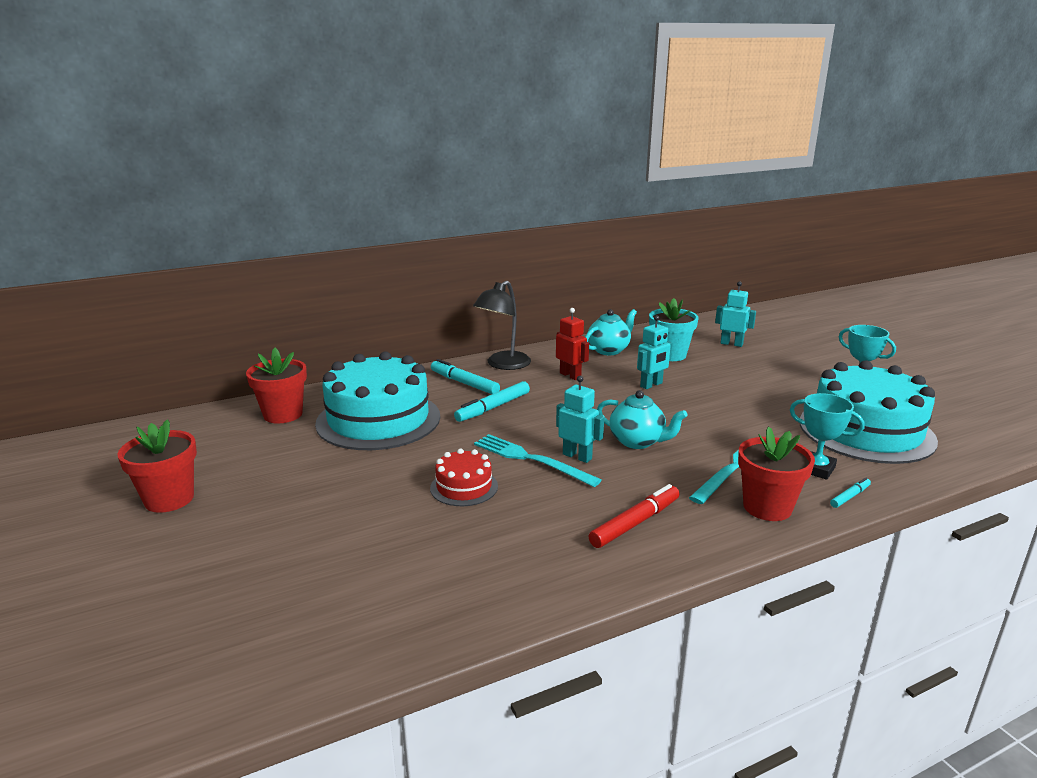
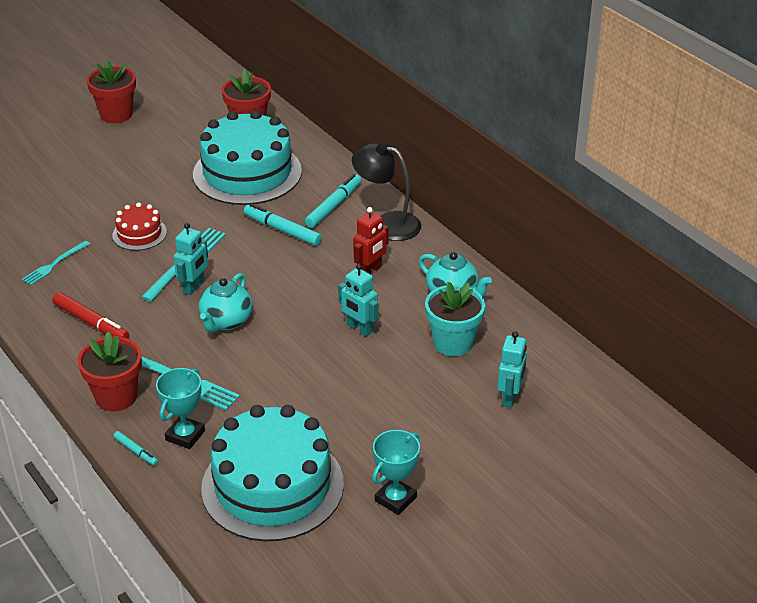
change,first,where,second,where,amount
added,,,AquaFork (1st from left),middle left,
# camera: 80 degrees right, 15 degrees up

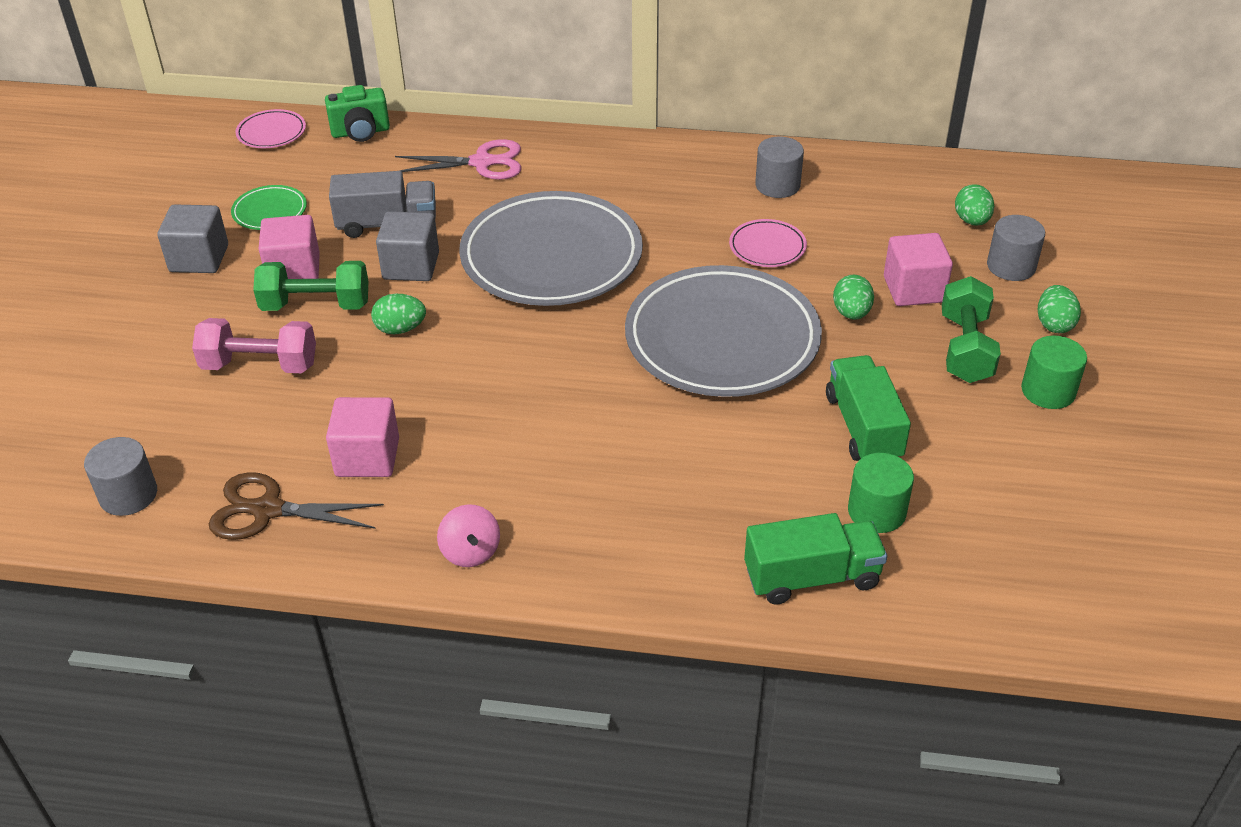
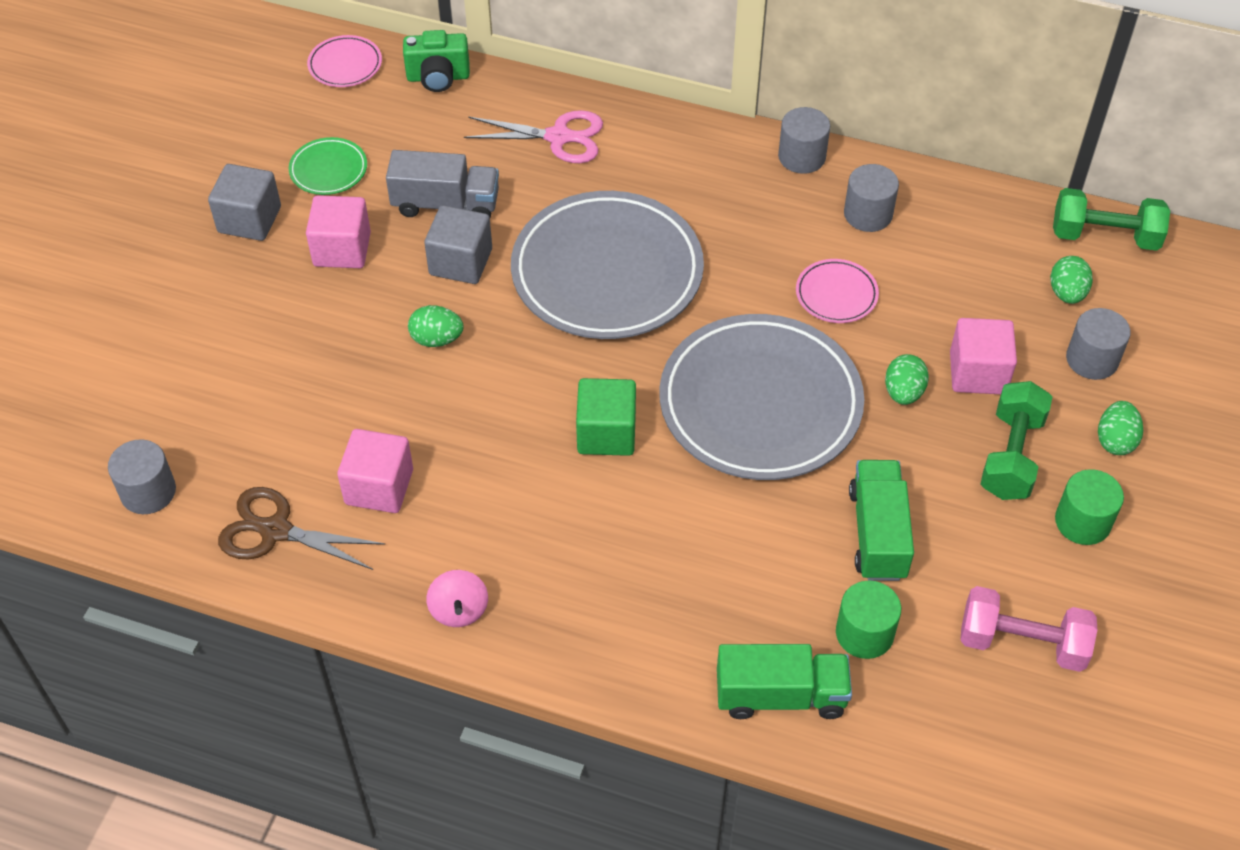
change,first,where,second,where,amount
added,,,LeafGreenSolidCube,centre,
added,,,GrayCylinder (2nd from left),top centre,
moved,PinkHandWeight,middle left,,bottom right,
moved,LeafGreenHandWeight (1st from left in the first image),middle left,LeafGreenHandWeight (2nd from left),top right,
# camera: 10 degrees right, 10 degrees up

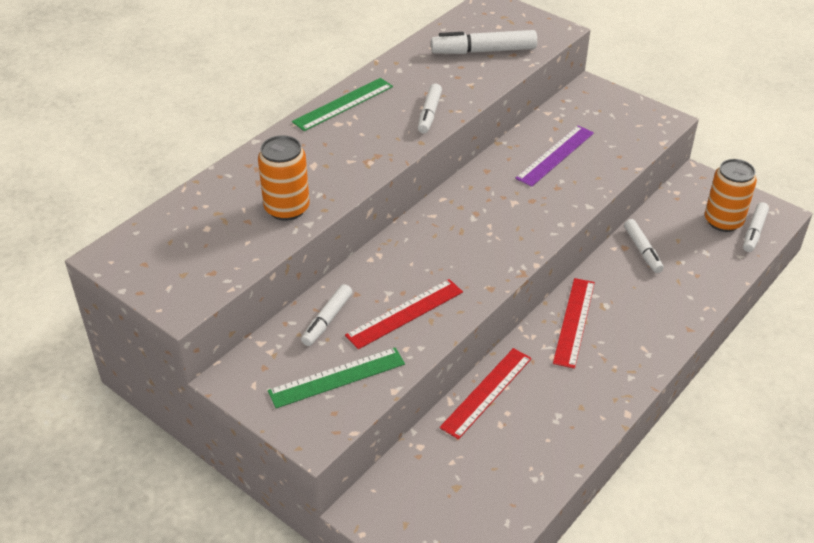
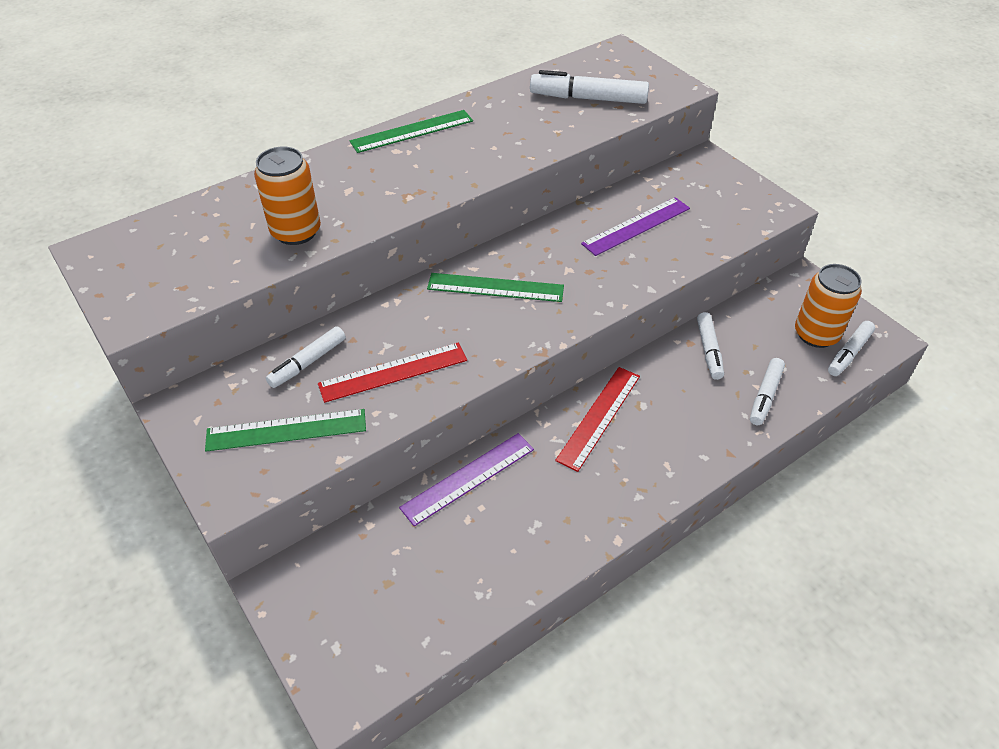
change,first,where,second,where,amount
recoloured,CrimsonMeasuringStick (2nd from left),bottom centre,PurpleMeasuringStick (1st from left),centre,
added,,,LeafGreenMeasuringStick (3rd from left),centre,
moved,PureWhiteMarkerPen (2nd from left in the first image),top centre,PureWhiteMarkerPen (4th from left),middle right,
# camera: 15 degrees right, 5 degrees up

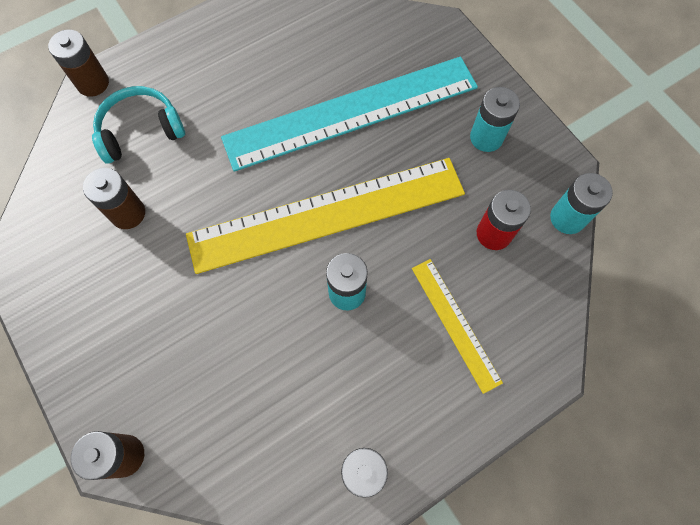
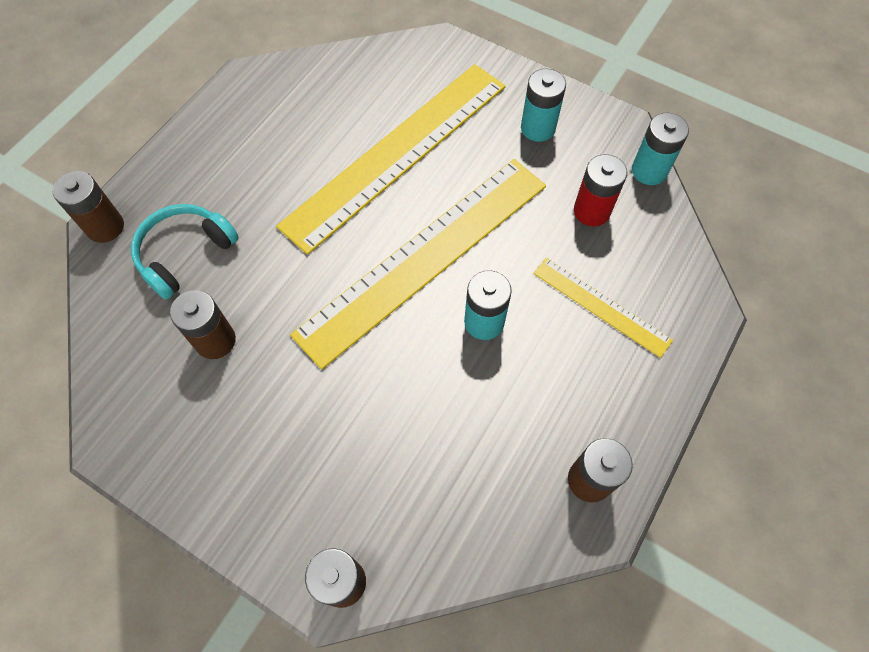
change,first,where,second,where,amount
recoloured,AquaMeasuringStick,top centre,GoldenMeasuringStick (1st from left),top centre,
# camera: 25 degrees left, 5 degrees down

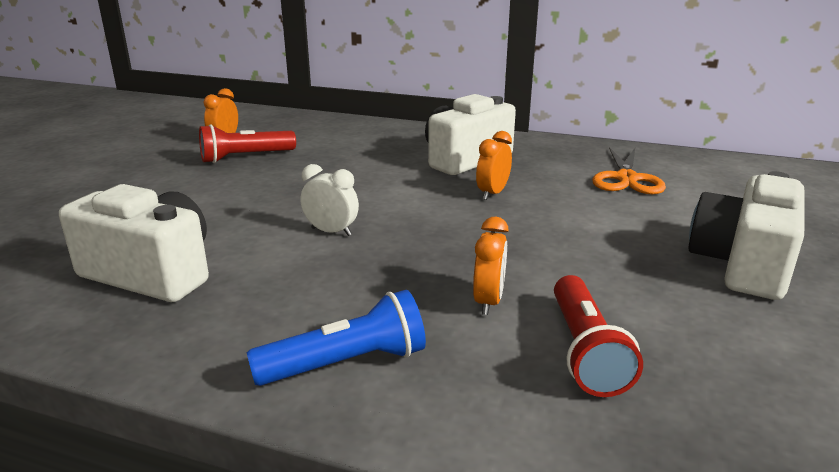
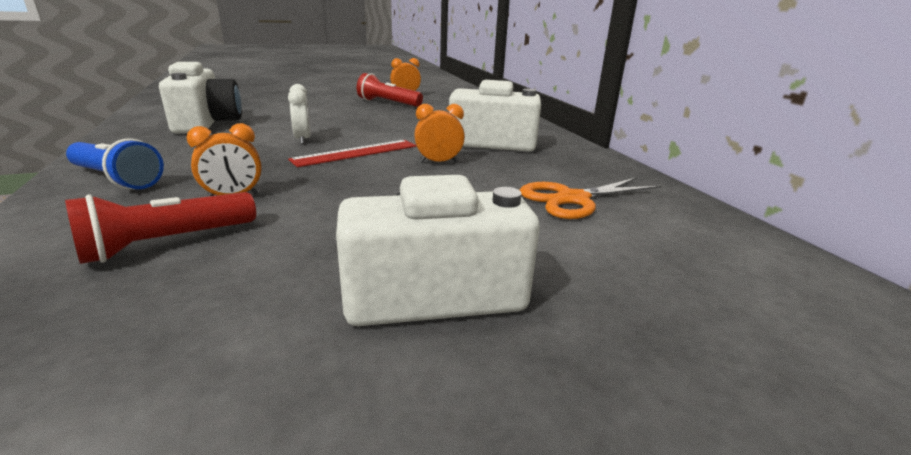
change,first,where,second,where,amount
added,,,CrimsonMeasuringStick,centre,
# camera: 50 degrees right, 0 degrees up

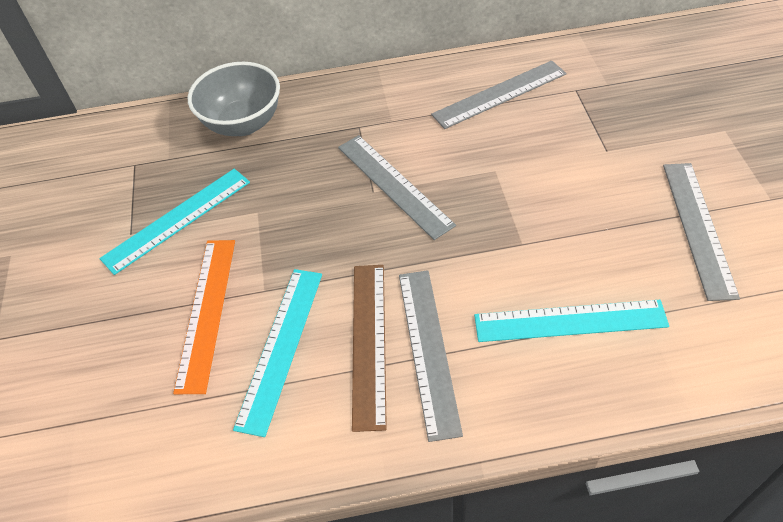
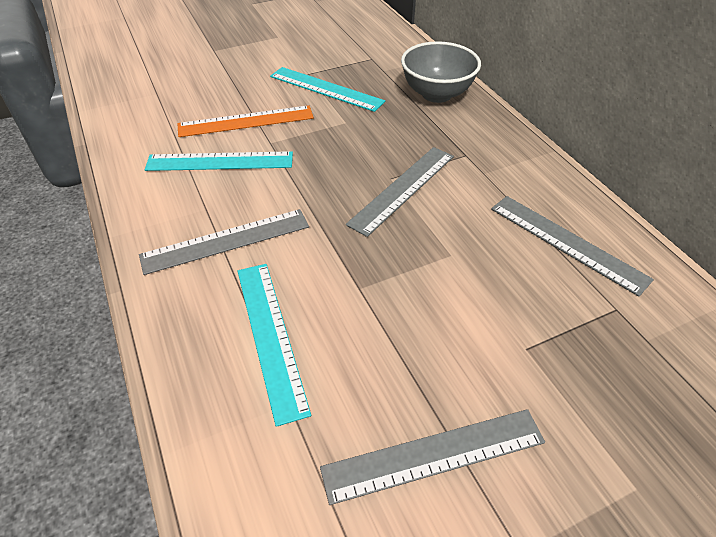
change,first,where,second,where,amount
removed,BrownMeasuringStick,bottom centre,,,
# camera: 70 degrees right, 5 degrees down

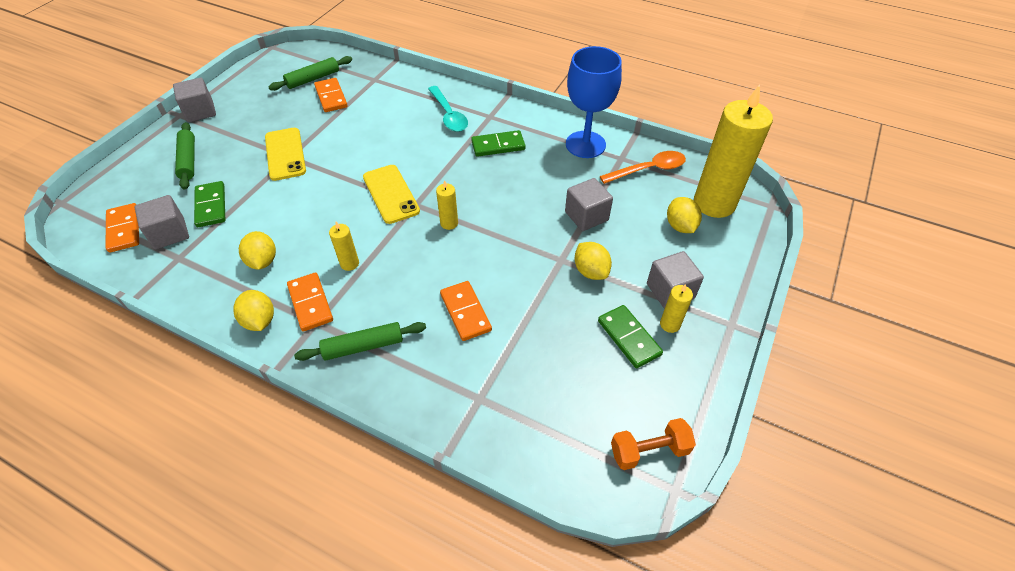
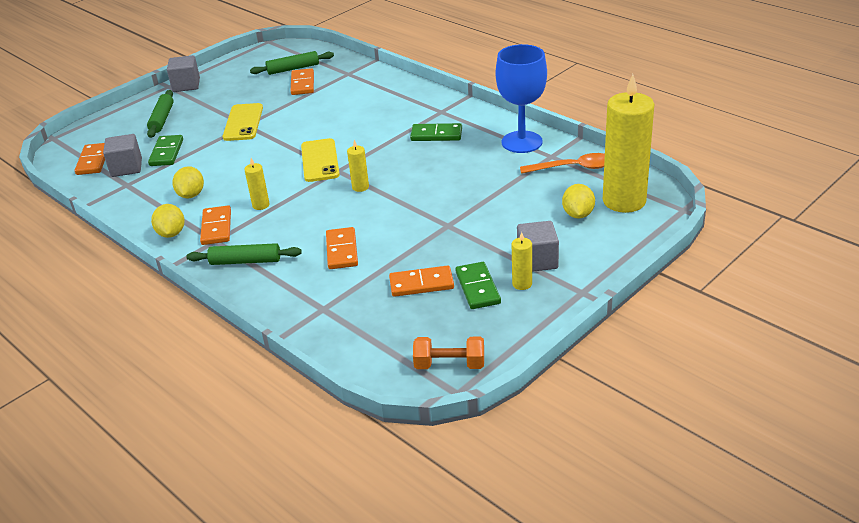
change,first,where,second,where,amount
added,,,BrightOrangeDomino (5th from left),centre,
removed,AquaTablespoon,top centre,,,
removed,GraySolidCube (3rd from left),centre,,,
removed,GoldenLemon (3rd from left),centre,,,
# camera: 20 degrees right, 15 degrees down

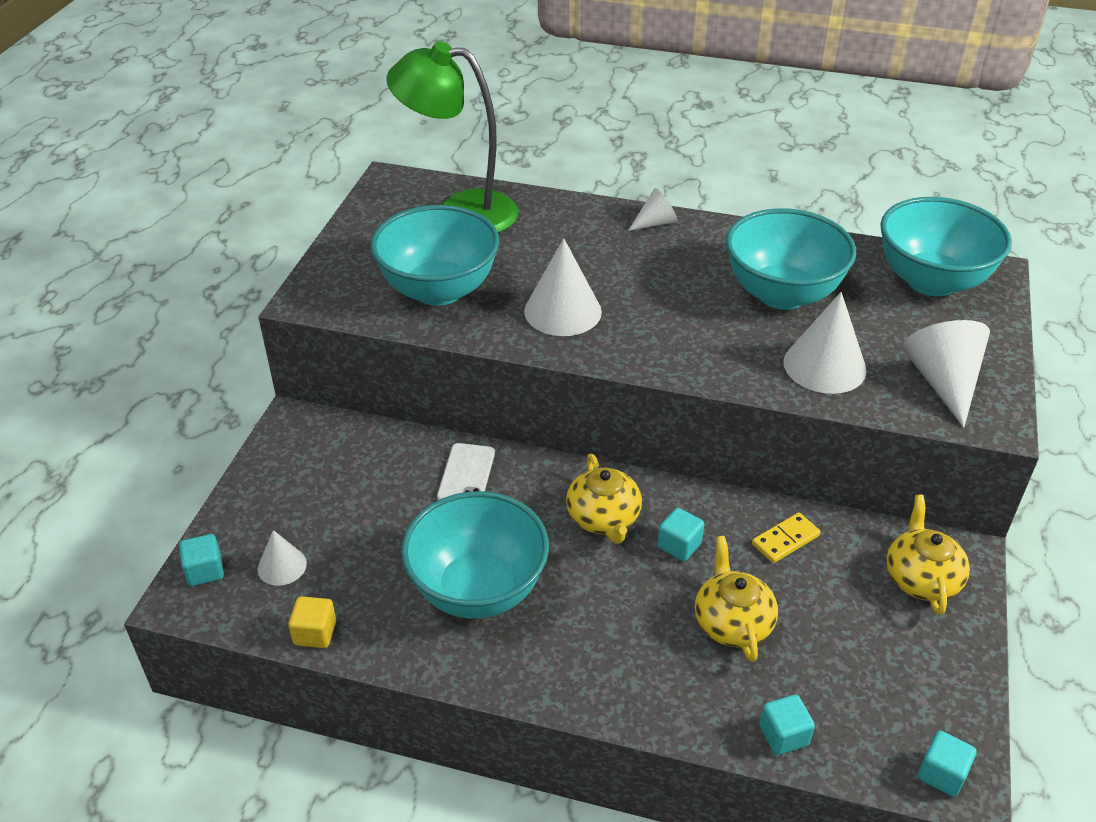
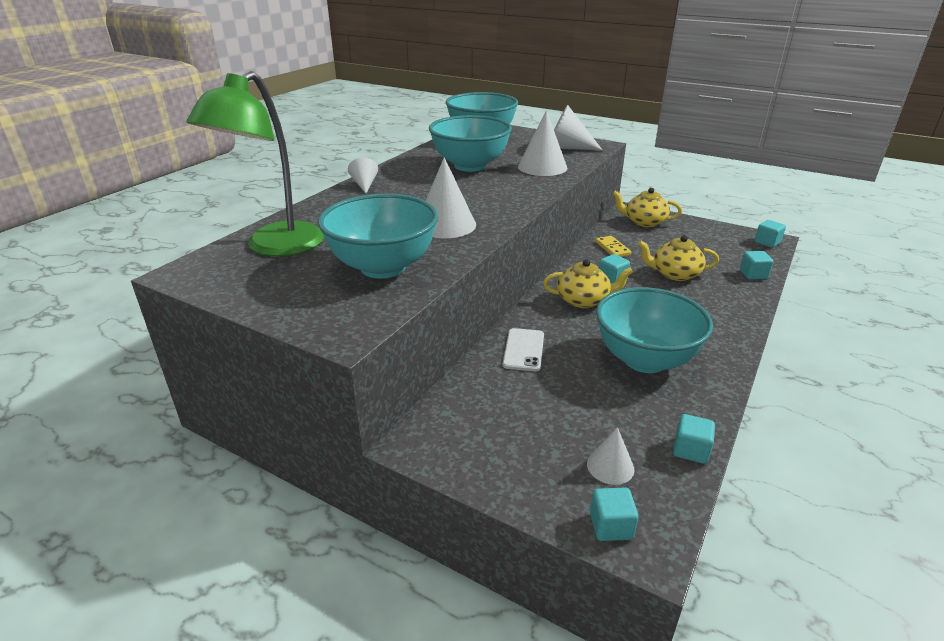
change,first,where,second,where,amount
turned,PureWhiteSmartphone,centre,,centre,75 degrees clockwise
recoloured,GoldenSolidCube,bottom left,AquaSolidCube (3rd from left),bottom right,
# camera: 75 degrees left, 10 degrees down

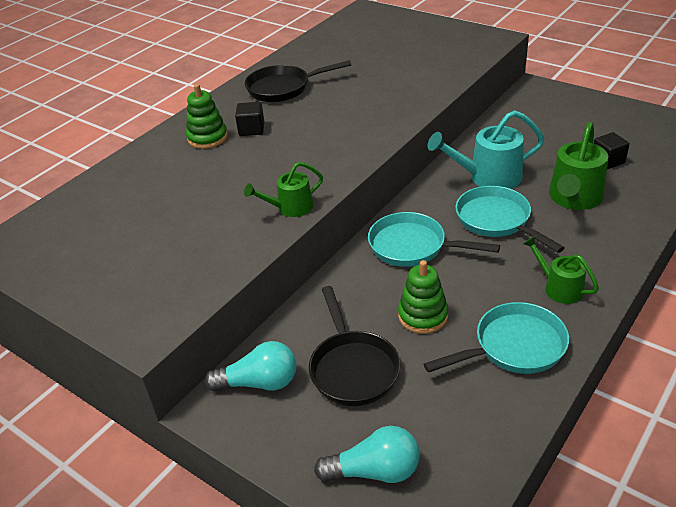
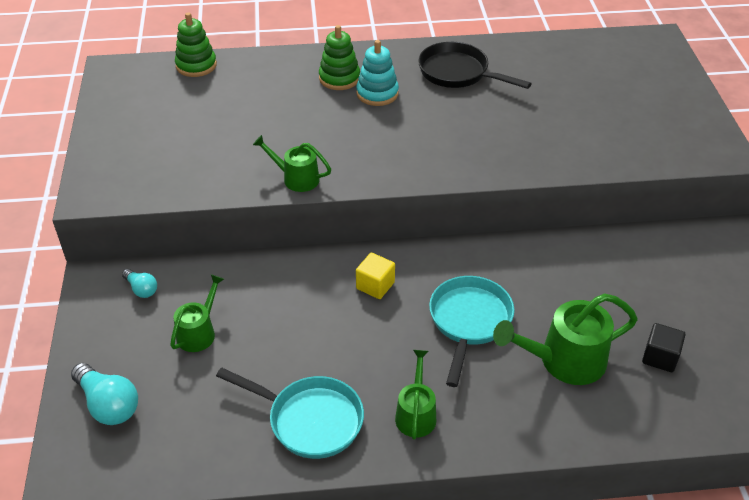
change,first,where,second,where,amount
resized,AquaLightBulb (1st from left in the first image),bottom centre,AquaLightBulb (2nd from left),middle left,x0.57
replaced,JetBlackPan (2nd from left),bottom centre,LeafGreenWateringPot (1st from left),middle left,
moved,LeafGreenStackingToy (2nd from left in the first image),centre,LeafGreenStackingToy (1st from left),top left,
replaced,JetBlackSolidCube (1st from left),top centre,AquaStackingToy,top centre,
replaced,AquaPan (1st from left),centre,GoldenSolidCube,centre,
removed,AquaWateringPot,top right,,,
# camera: 45 degrees right, 5 degrees up

